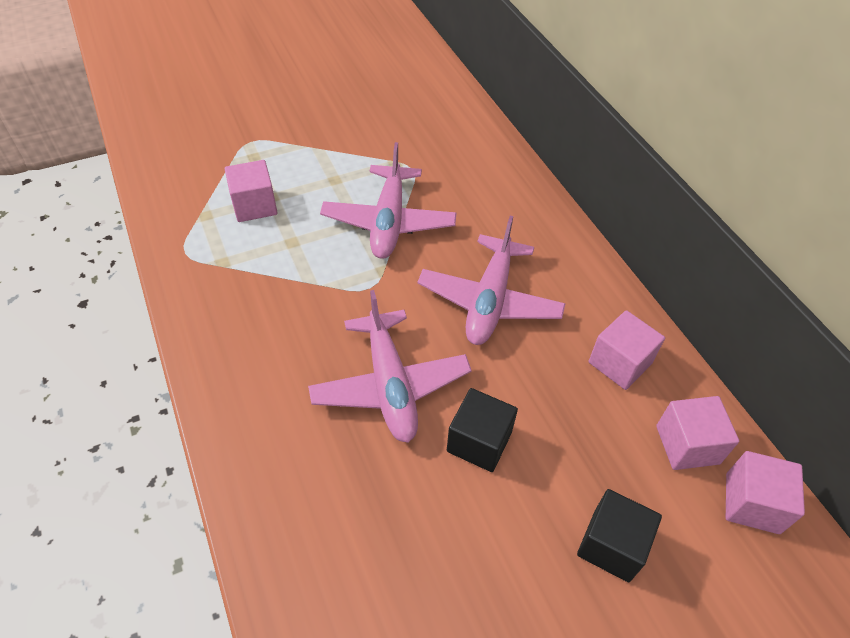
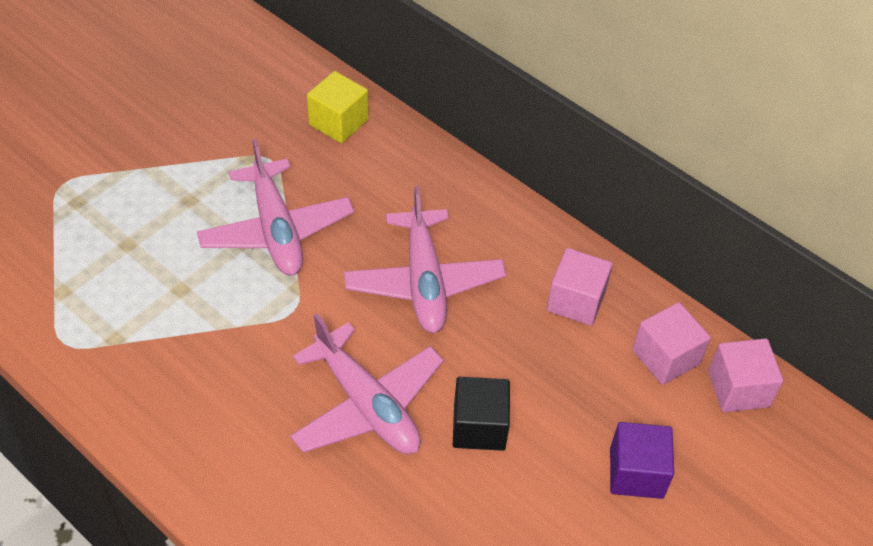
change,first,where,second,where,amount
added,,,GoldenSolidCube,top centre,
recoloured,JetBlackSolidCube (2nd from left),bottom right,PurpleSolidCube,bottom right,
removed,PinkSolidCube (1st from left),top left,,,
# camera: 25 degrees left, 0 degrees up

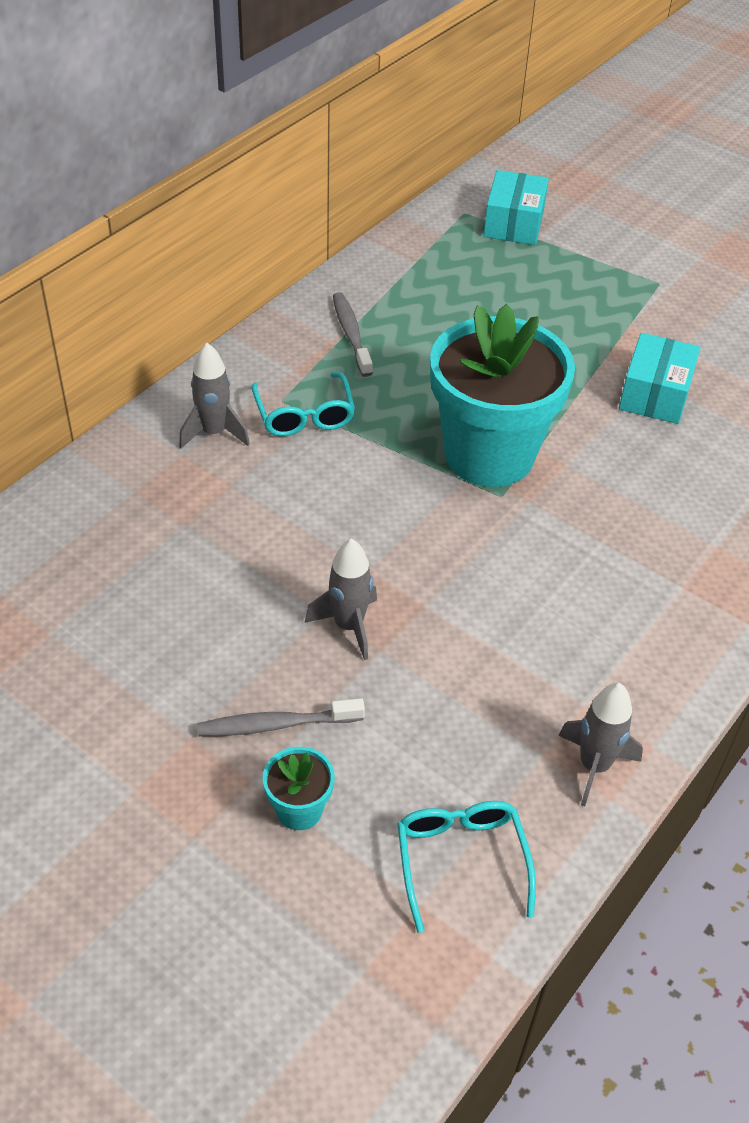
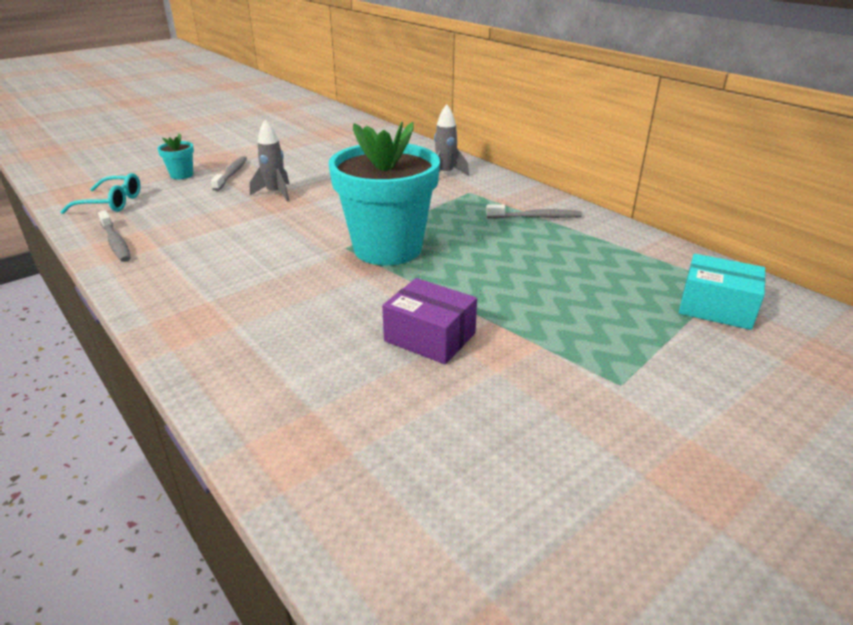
change,first,where,second,where,amount
replaced,GrayToyRocket (3rd from left),middle right,GrayDentalBrush (1st from left),middle left,
recoloured,AquaBox (2nd from left),middle right,PurpleBox,centre,
removed,AquaEyeglasses (1st from left),centre,,,
# camera: 105 degrees right, 15 degrees down

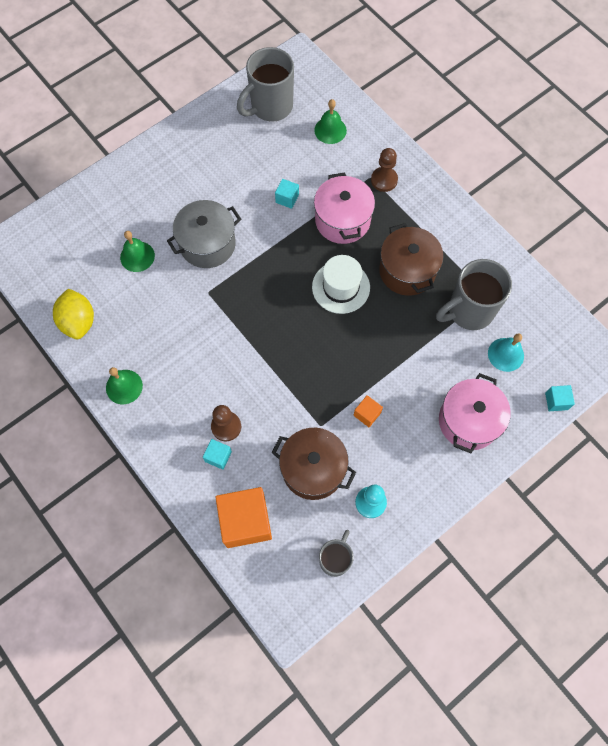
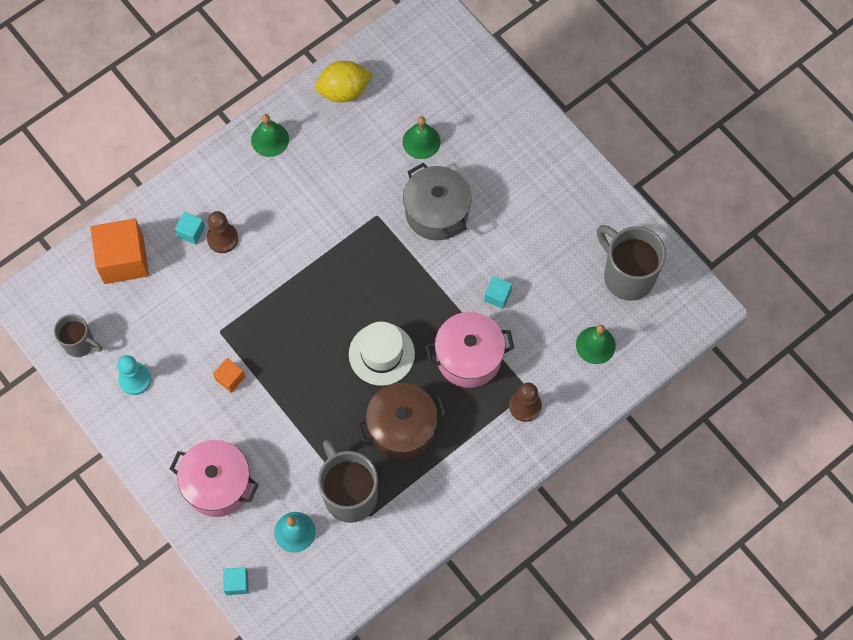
change,first,where,second,where,amount
removed,BrownStockpot (1st from left),centre,,,
# camera: 90 degrees right, 0 degrees up

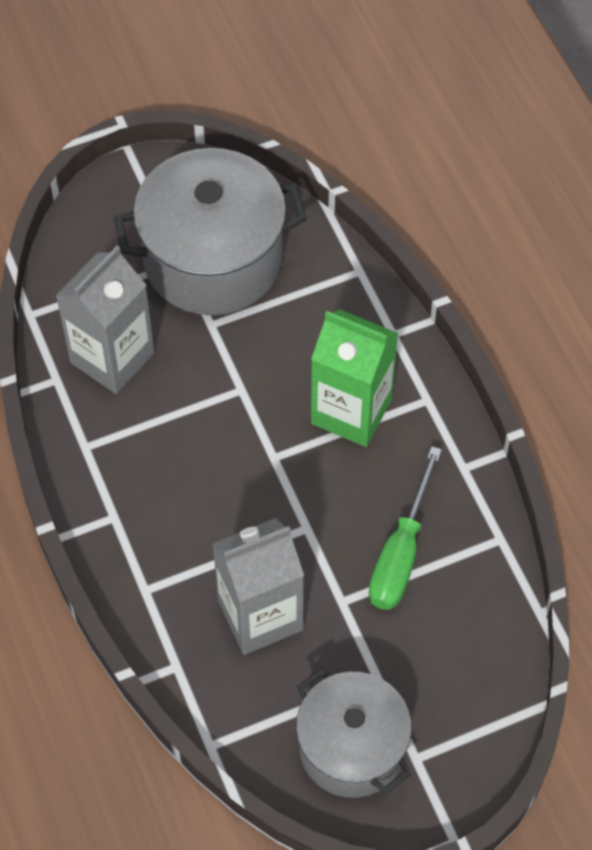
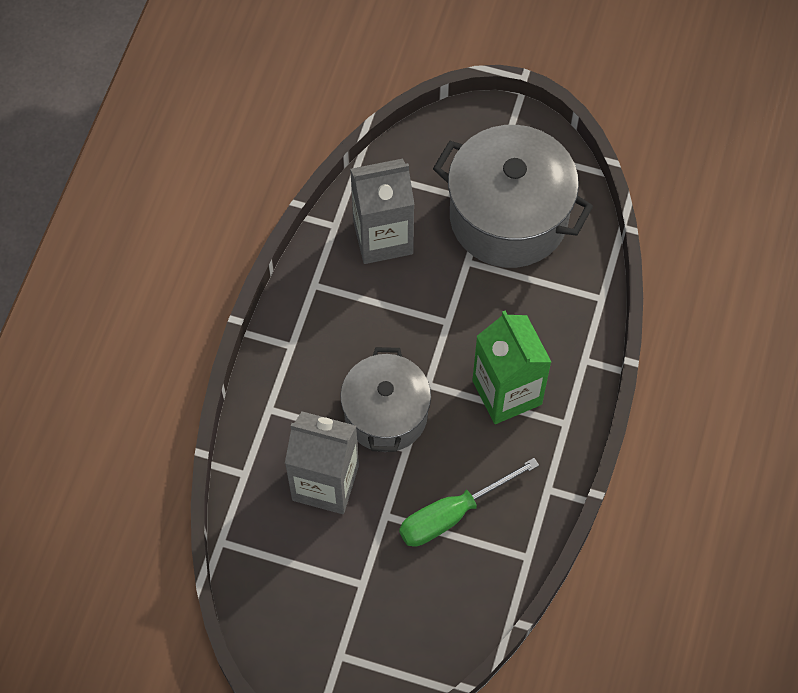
change,first,where,second,where,amount
moved,GrayStockpot (2nd from left in the first image),bottom centre,GrayStockpot (1st from left),centre,
# camera: 40 degrees right, 5 degrees up

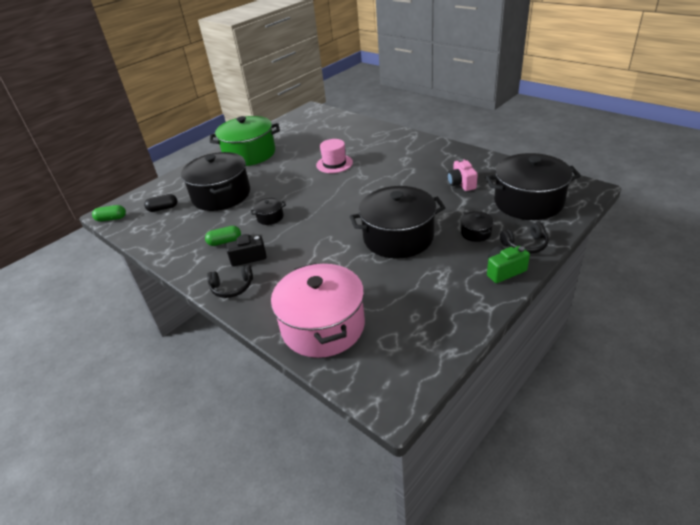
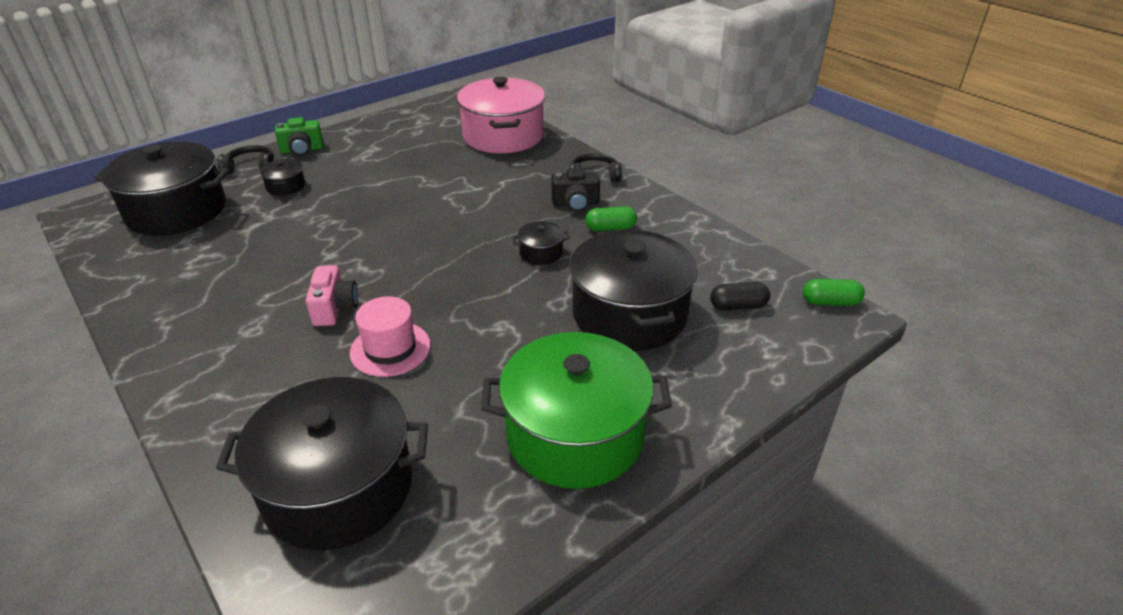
change,first,where,second,where,amount
moved,JetBlackStockpot (3rd from left),centre,,bottom left,
moved,PinkPhotoCamera,centre,,middle left,
# camera: 175 degrees left, 0 degrees up

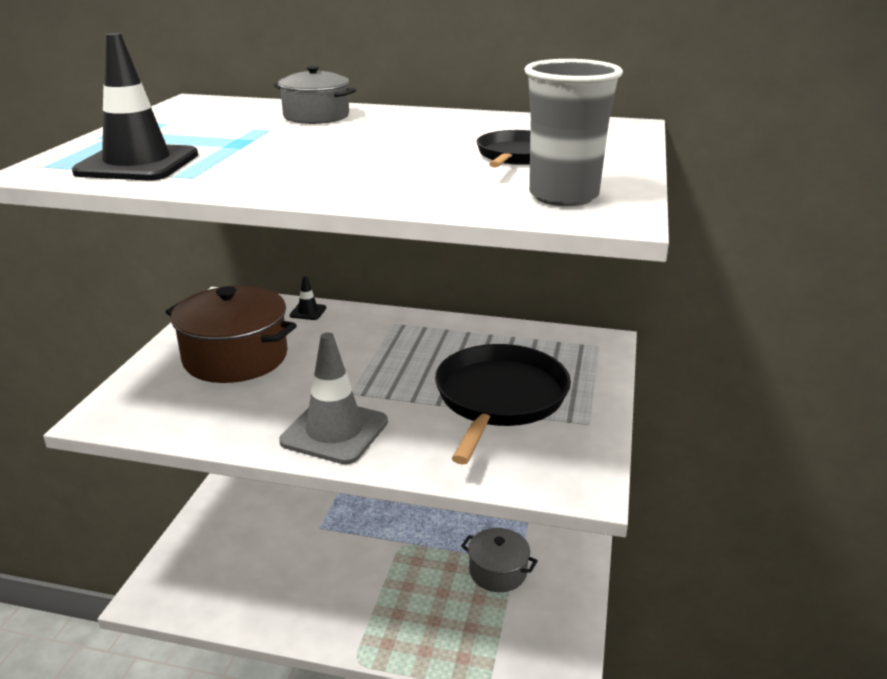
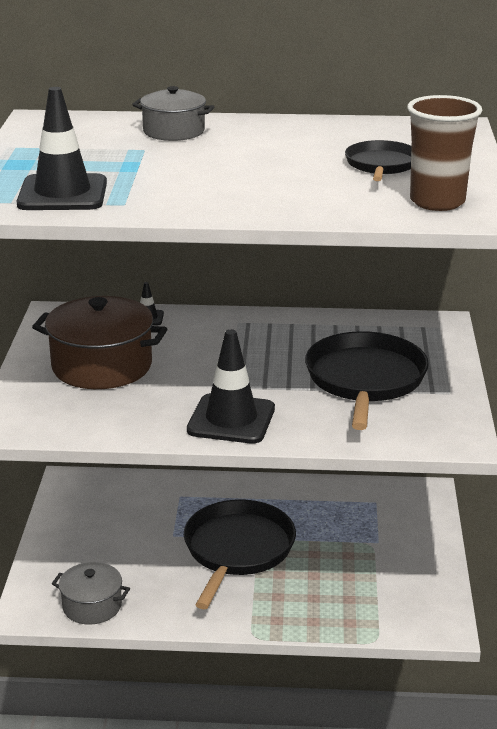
change,first,where,second,where,amount
moved,GrayStockpot (2nd from left in the first image),bottom centre,GrayStockpot (1st from left),bottom left,
added,,,JetBlackPan (1st from left),bottom centre,
recoloured,GrayRoadCone,centre,JetBlackRoadCone (3rd from left),centre,
recoloured,GrayBeaker,top centre,BrownBeaker,top right,
# camera: 10 degrees left, 0 degrees up

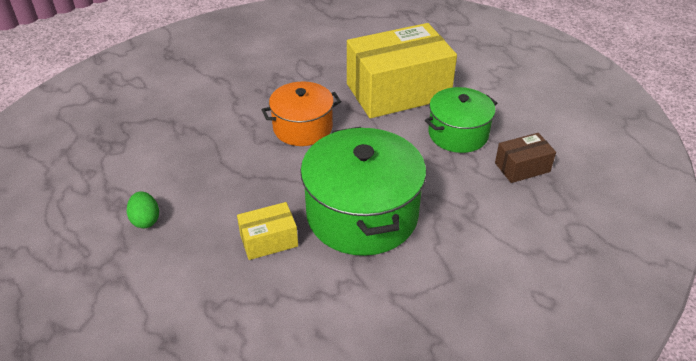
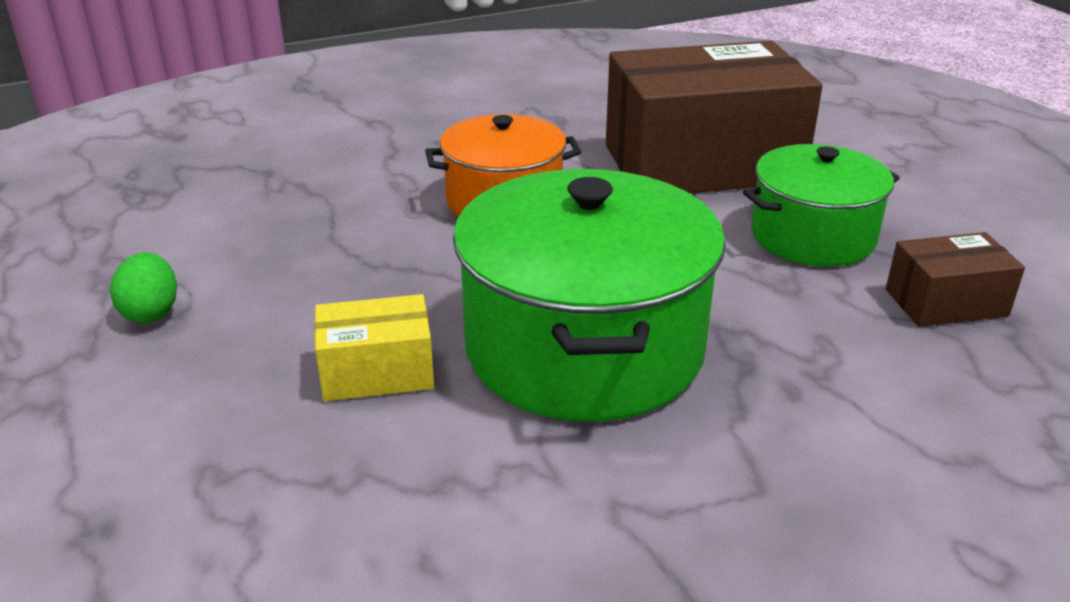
change,first,where,second,where,amount
recoloured,GoldenBox (2nd from left),top centre,BrownBox (1st from left),top right,
# camera: 10 degrees right, 10 degrees down

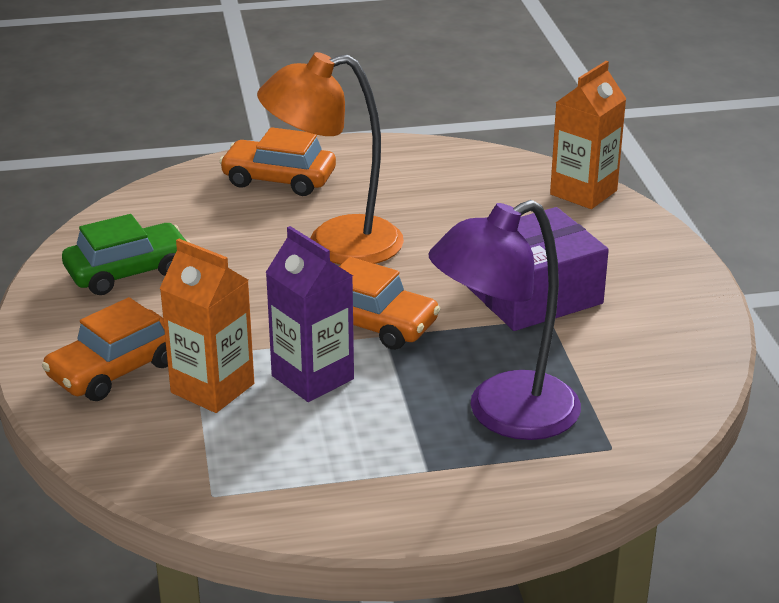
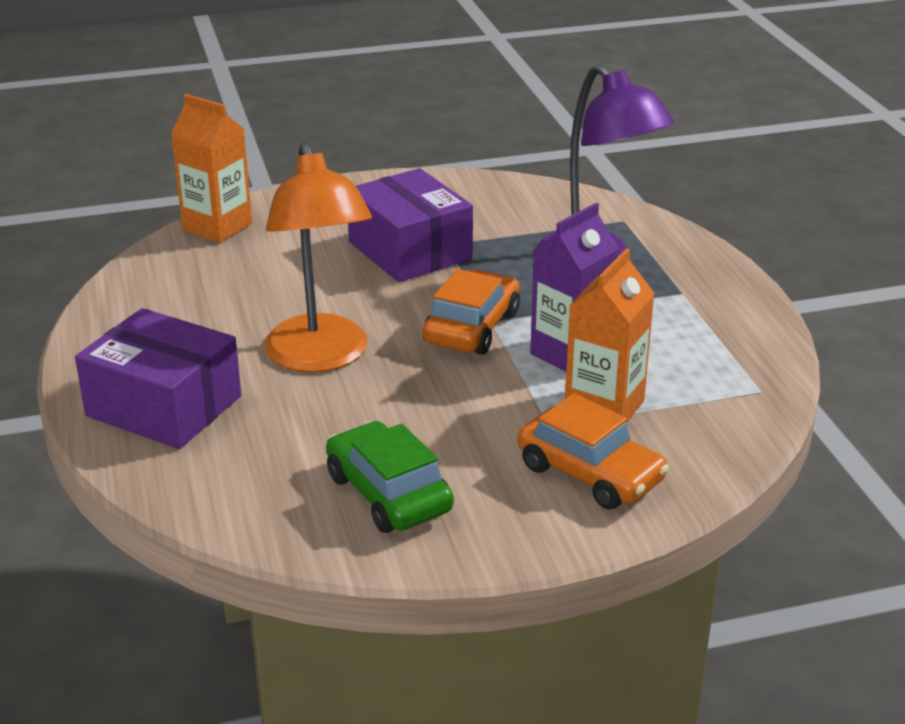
change,first,where,second,where,amount
replaced,BrightOrangeToyCar (2nd from left),top centre,PurpleBox (1st from left),middle left,
# camera: 95 degrees left, 0 degrees up

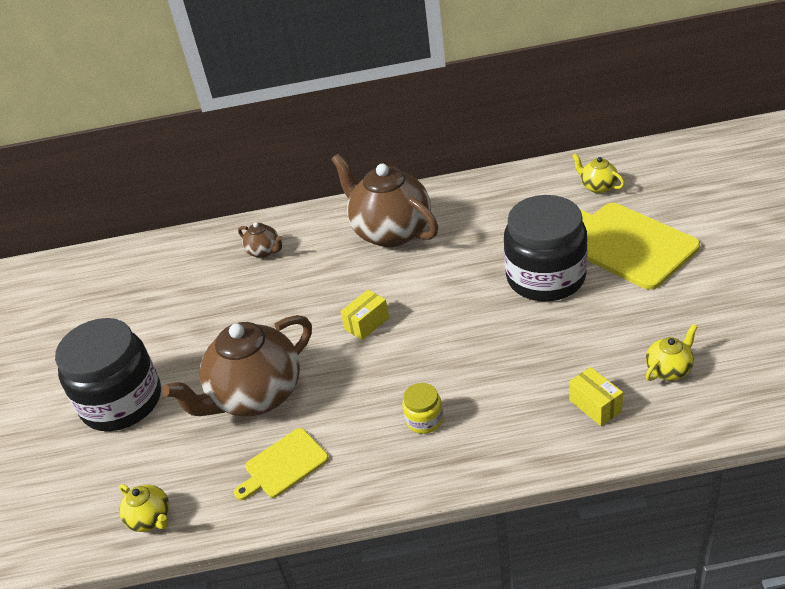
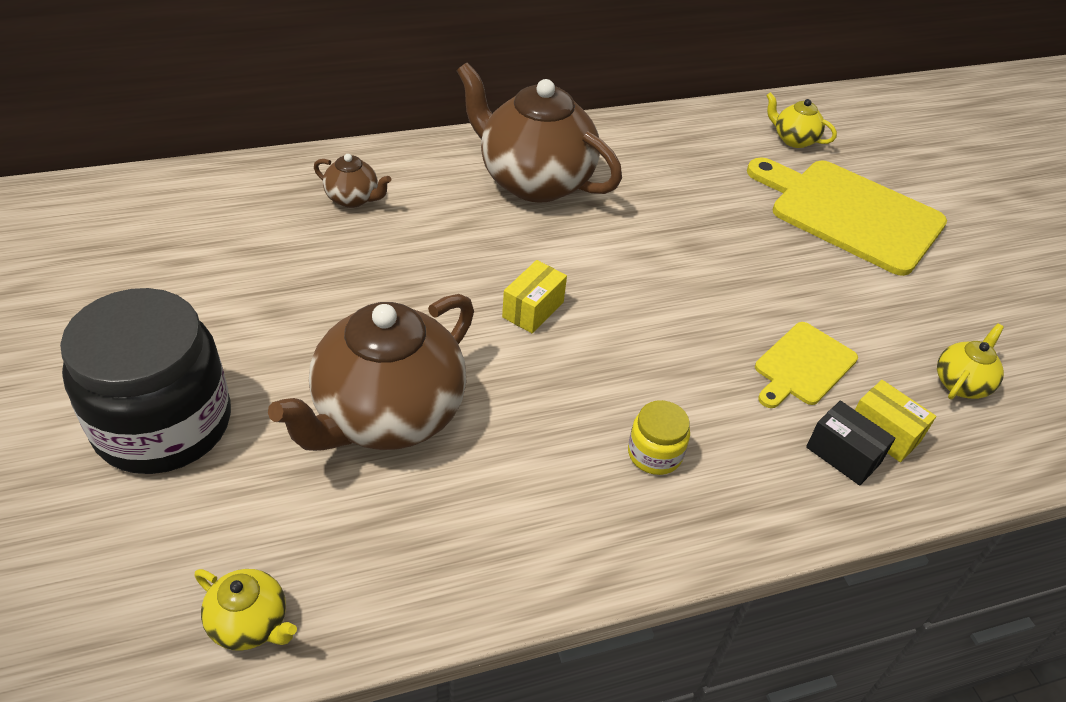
change,first,where,second,where,amount
moved,GoldenChoppingBoard (1st from left),bottom centre,,middle right,
added,,,JetBlackBox,middle right,
removed,JetBlackJamJar (2nd from left),middle right,,,
# camera: 20 degrees left, 5 degrees up

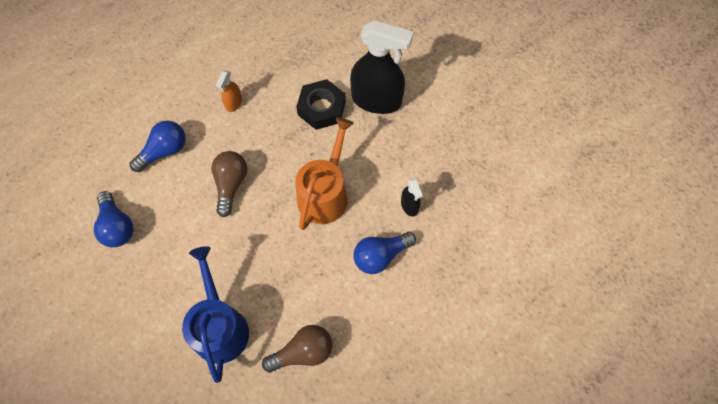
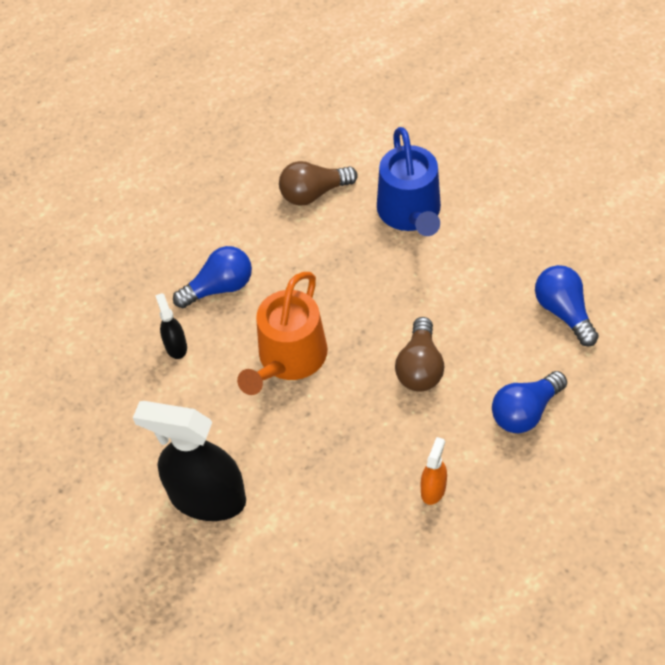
change,first,where,second,where,amount
removed,JetBlackNut,top centre,,,
# camera: 175 degrees left, 10 degrees down

